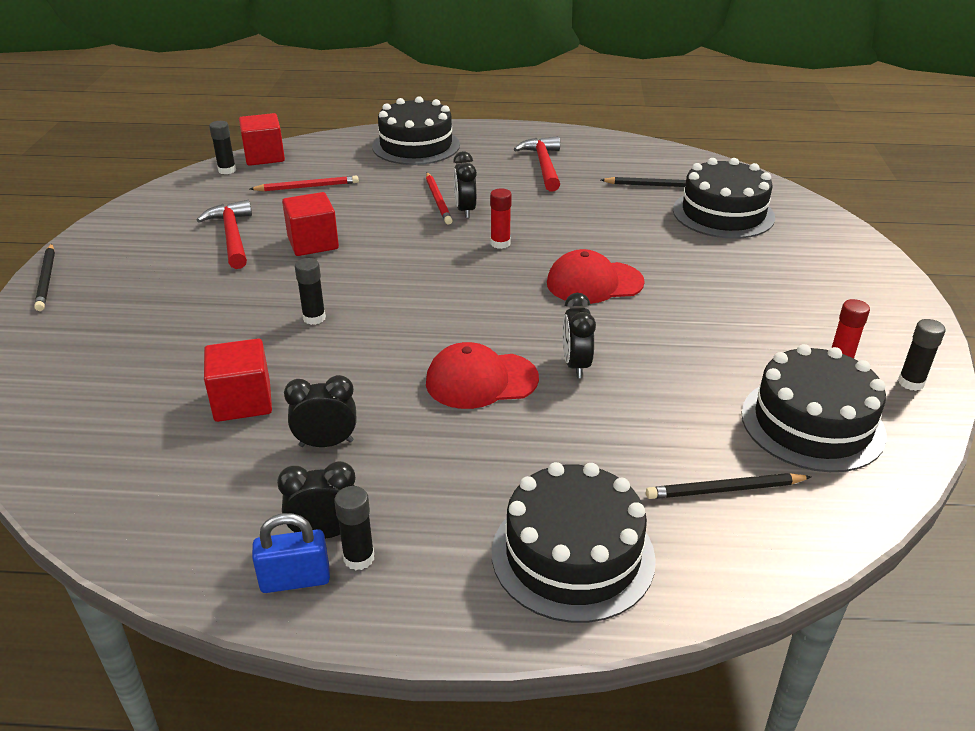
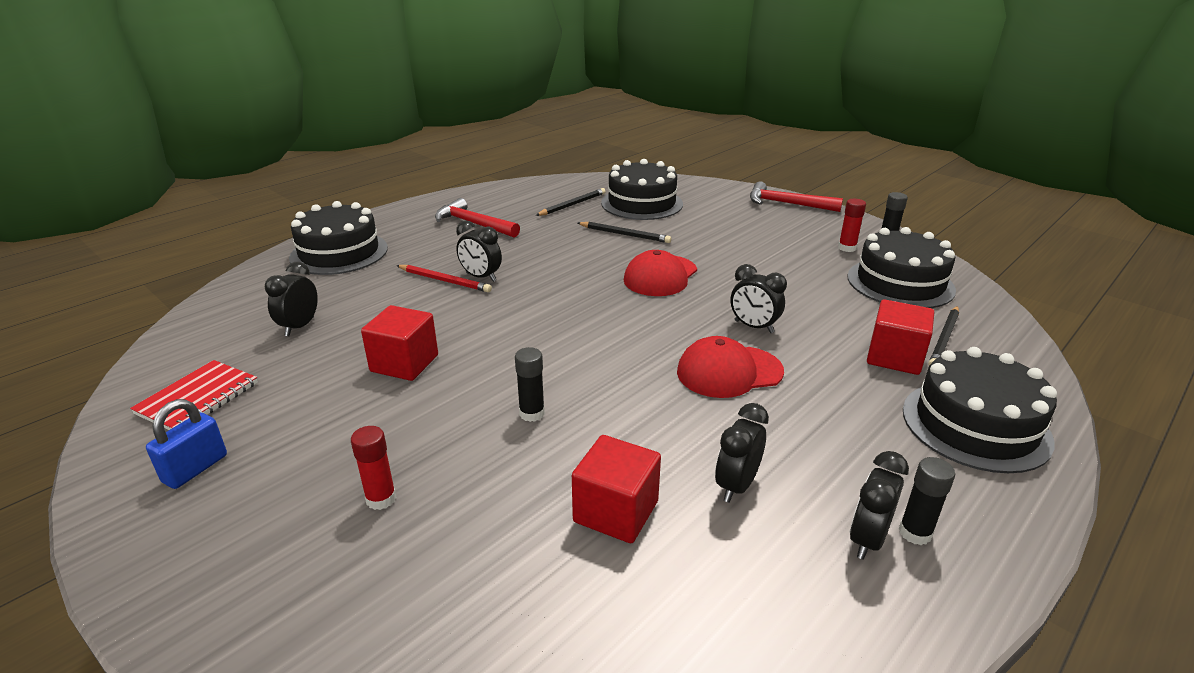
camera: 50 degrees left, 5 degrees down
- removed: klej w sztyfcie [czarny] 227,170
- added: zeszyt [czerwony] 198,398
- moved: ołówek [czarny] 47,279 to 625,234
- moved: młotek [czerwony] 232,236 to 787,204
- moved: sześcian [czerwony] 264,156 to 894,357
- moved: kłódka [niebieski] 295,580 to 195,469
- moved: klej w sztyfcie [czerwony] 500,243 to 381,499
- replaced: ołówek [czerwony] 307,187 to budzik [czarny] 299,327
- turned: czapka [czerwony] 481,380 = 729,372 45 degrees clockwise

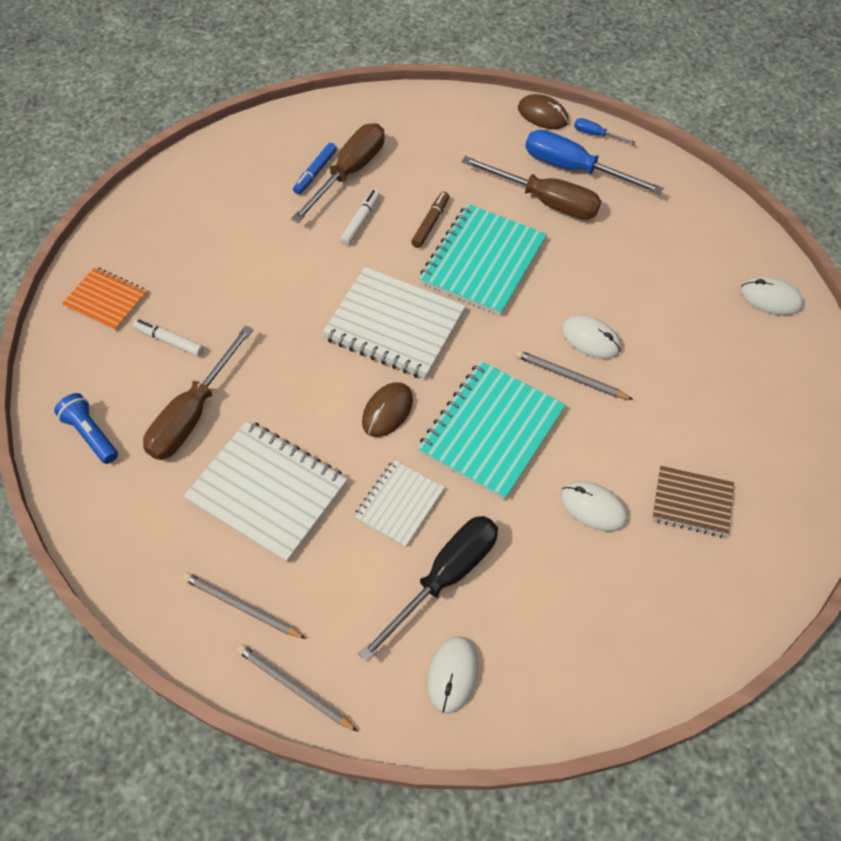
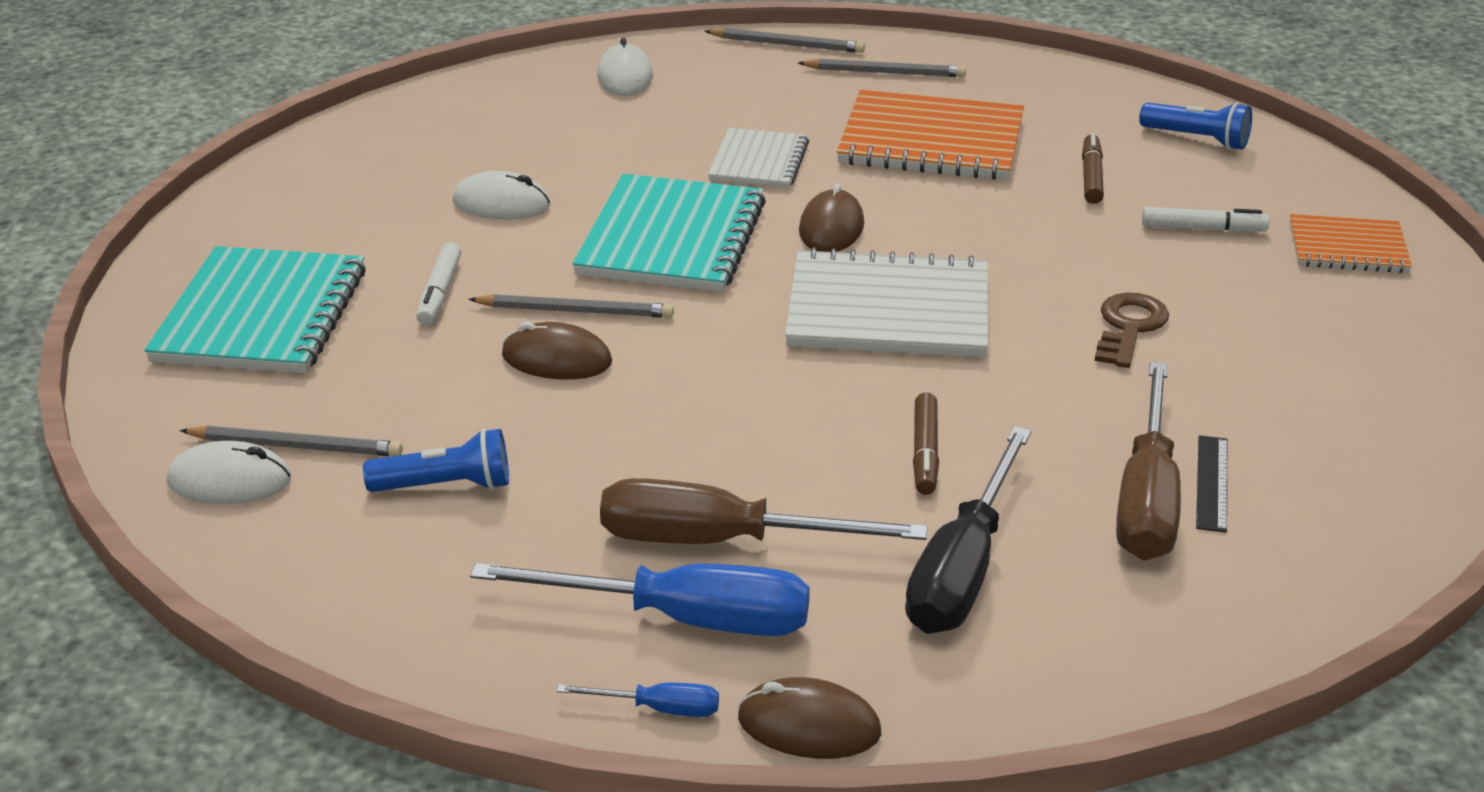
camera: 160 degrees right, 25 degrees down
- removed: zeszyt [brązowy] 692,503
- added: ołówek [szary] 296,446
- added: latarka [niebieski] 446,486
- added: klucz [brązowy] 1129,327
- moved: flamaster [biały] 360,221 to 439,292
- moved: śrubokręt [czarny] 445,577 to 963,569
- moved: zeszyt [turkusowy] 482,261 to 261,315
- replaced: śrubokręt [brązowy] 193,414 to flamaster [brązowy] 1091,177
- replaced: flamaster [niebieski] 315,172 to linijka [czarny] 1212,483
- recoloured: zeszyt [biały] 268,491 to zeszyt [pomarańczowy] 931,141
- recoloured: myszka [biały] 590,339 to myszka [brązowy] 556,359

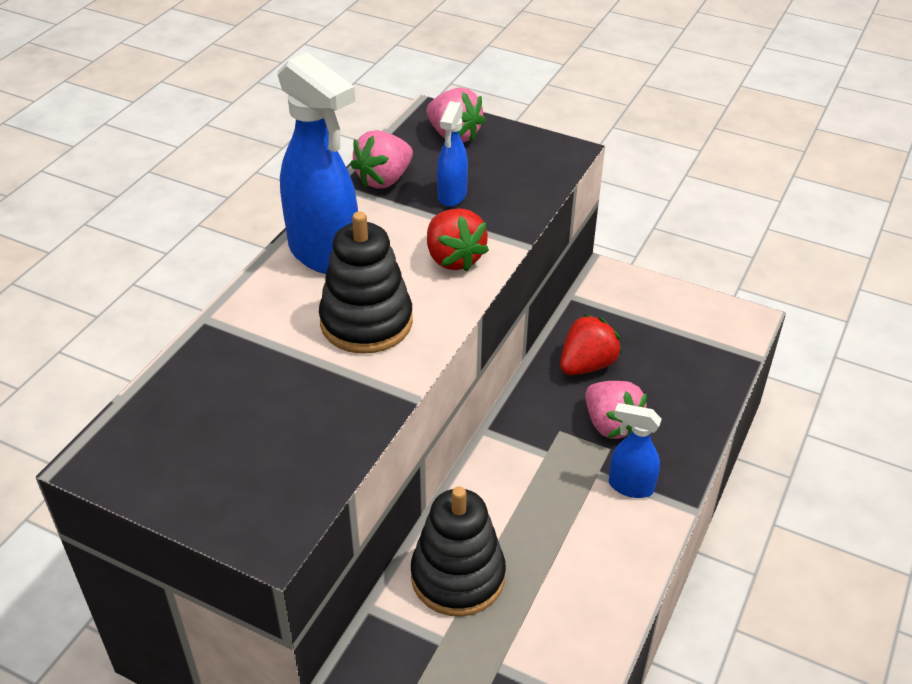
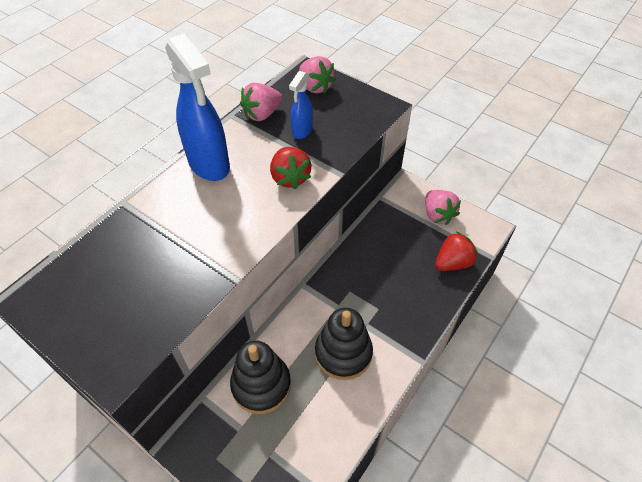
camera: 10 degrees right, 10 degrees up
- removed: spryskiwacz [niebieski] 630,486
- moved: zabawka nakładanka [czarny] 366,322 to 343,353
- moved: truskawka [czerwony] 587,365 to 452,263
- moved: truskawka [różowy] 611,424 to 438,215

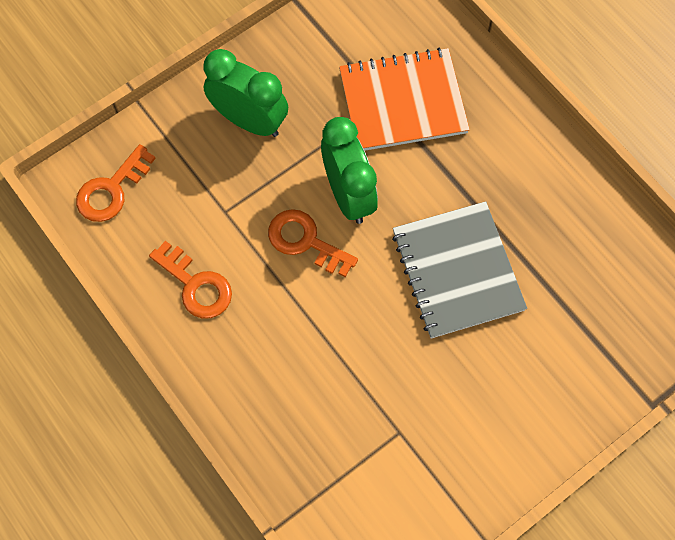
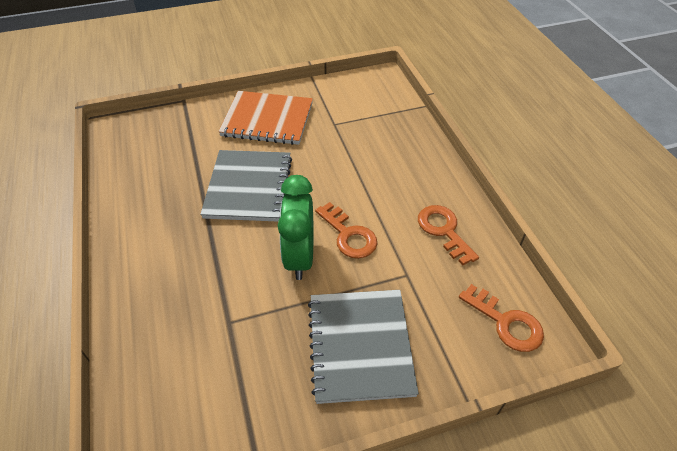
camera: 160 degrees left, 20 degrees down
- moved: zeszyt [pomarańczowy] 403,102 to 267,120
- replaced: budzik [zielony] 249,121 to zeszyt [szary] 360,346
- turned: klucz [pomarańczowy] 111,190 = 506,323 75 degrees clockwise

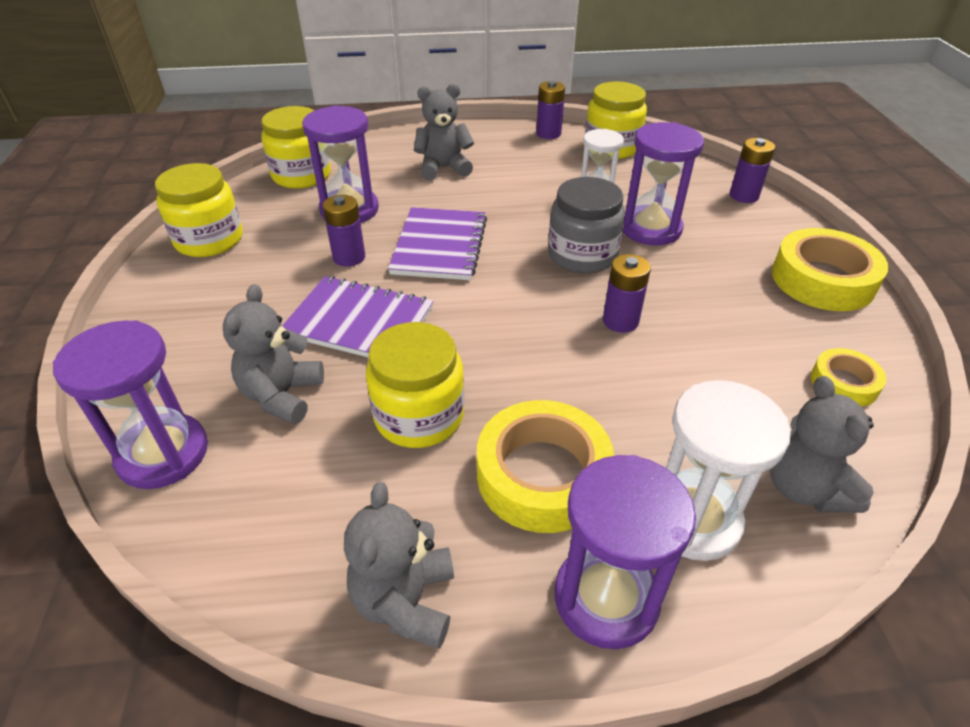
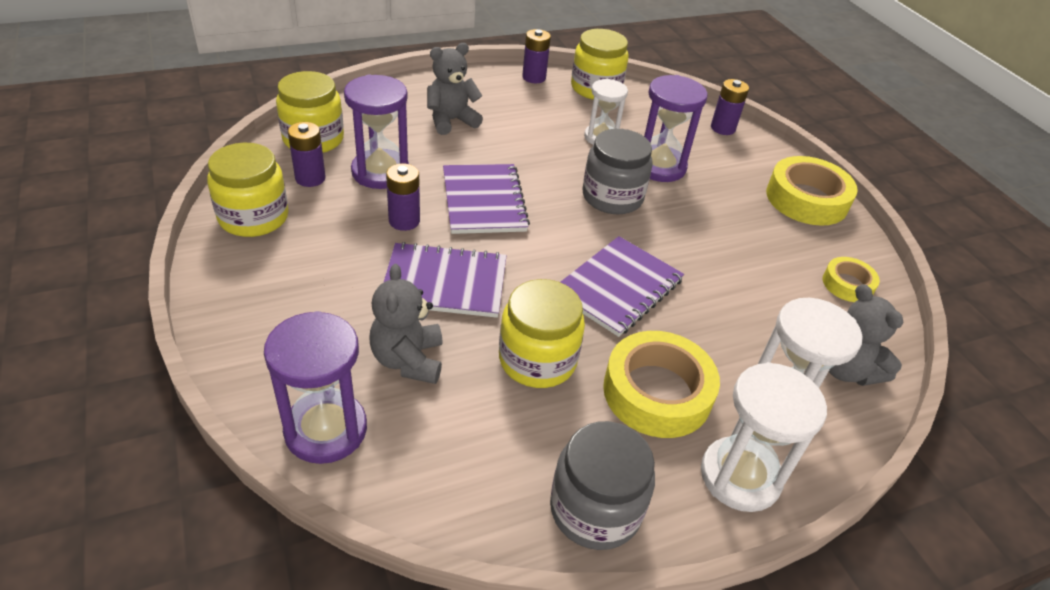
camera: 20 degrees left, 0 degrees up
- added: zeszyt [fioletowy] 617,287
- moved: bateria [fioletowy] 620,321 to 310,178
- replaced: miś [szary] 405,601 to słoik [szary] 595,509
- recoloured: klepsydra [fioletowy] 606,598 to klepsydra [biały] 740,476

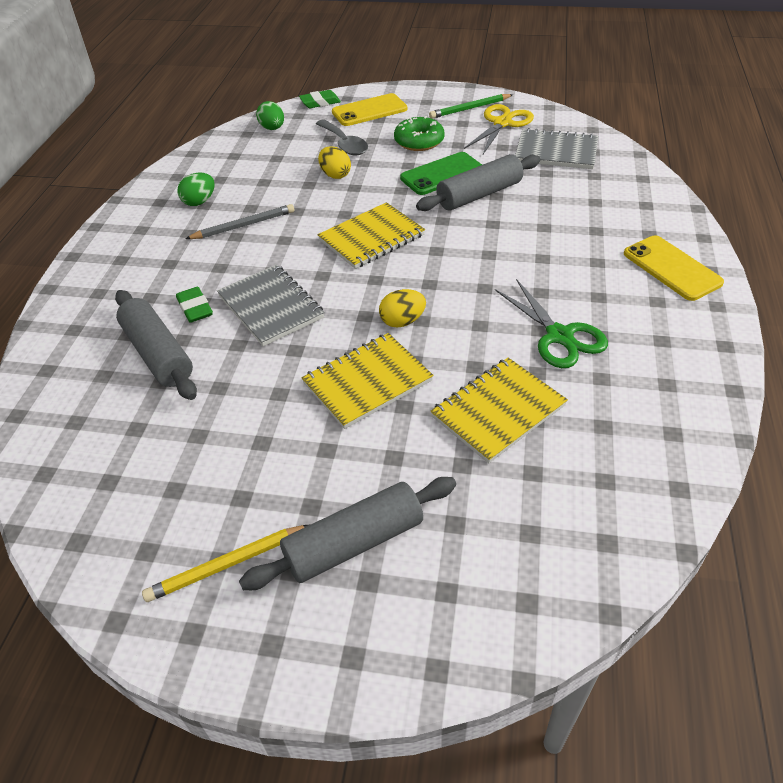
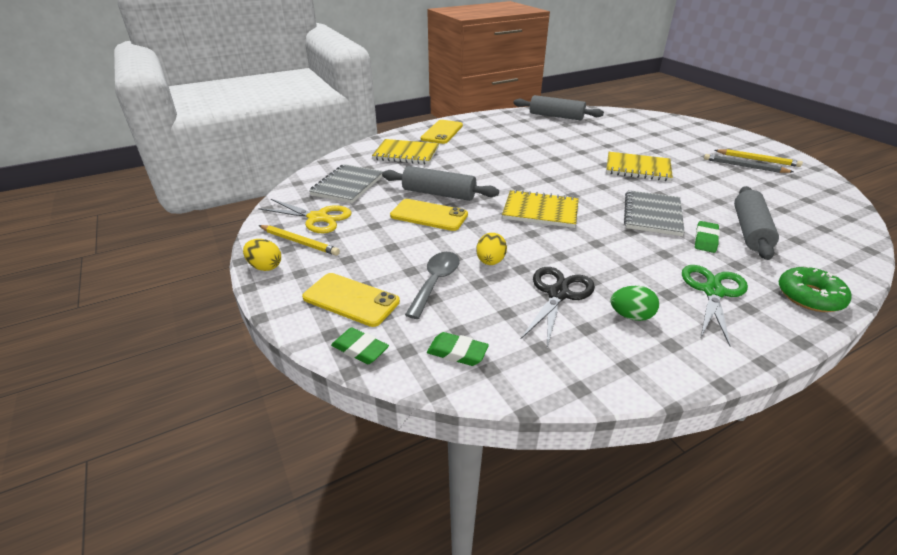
camera: 130 degrees left, 10 degrees down
- added: nożyczki [czarny] 558,294
- moved: ołówek [szary] 244,225 to 744,166
- moved: wałek do ciasta [szary] 354,543 to 556,116
- moved: jajko [żółty] 402,321 to 265,266
- moved: donut [zielony] 419,141 to 809,296
- moved: zeszyt [żółty] 498,411 to 406,154
- moved: nożyczki [zielony] 559,336 to 713,291
- replaced: jajko [zielony] 272,128 to gumka do mazania [zielony] 457,352
- recoloured: telefon [zielony] 442,174 to telefon [żółty] 429,215
- recoloured: ołówek [zielony] 469,109 to ołówek [żółty] 299,242
- turned: nożyczki [żółty] 502,123 = 317,218 150 degrees counterclockwise
- turned: zeszyt [szary] 556,152 = 347,185 45 degrees clockwise

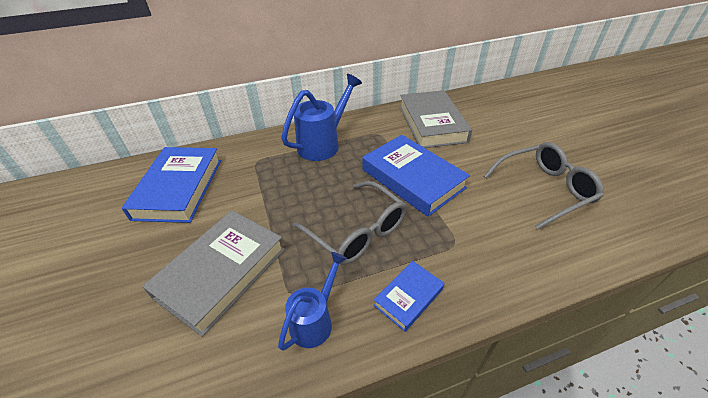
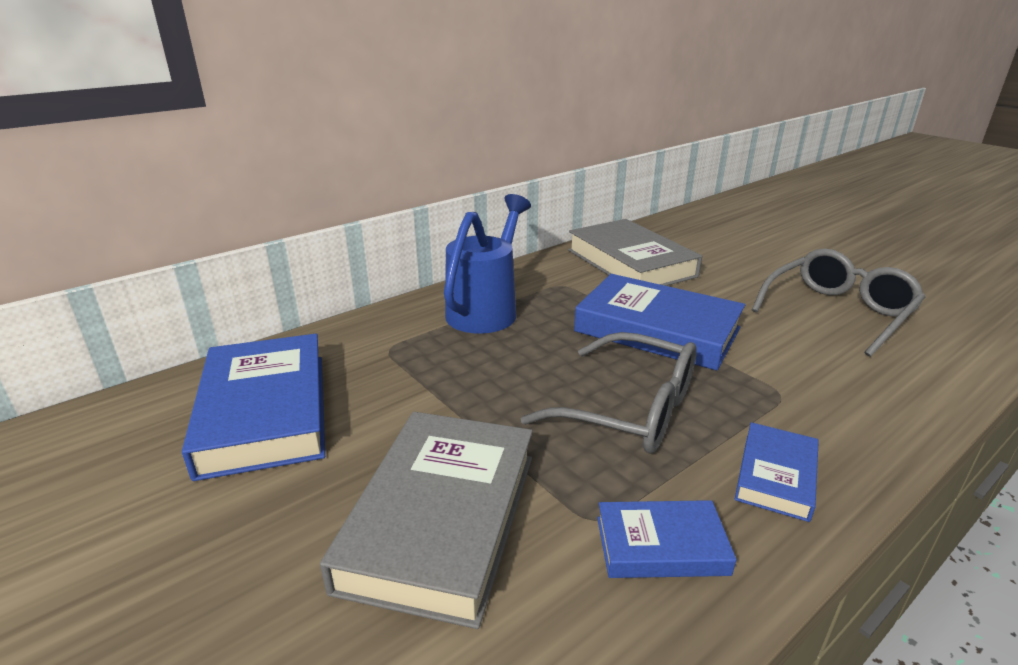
camera: 20 degrees left, 15 degrees down
- replaced: konewka [niebieski] 315,320 to książka [niebieski] 661,546

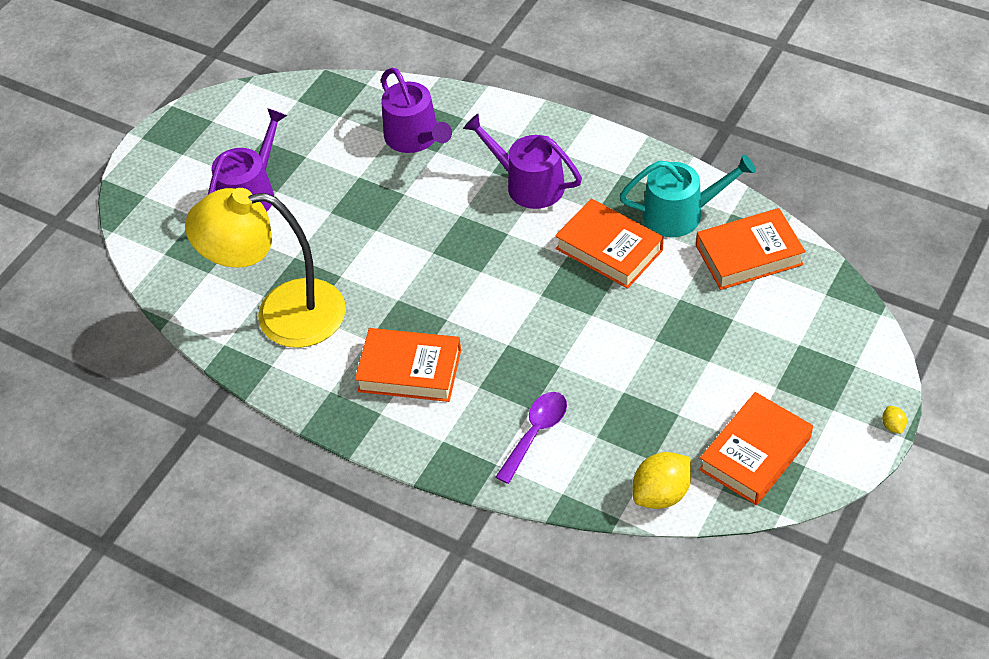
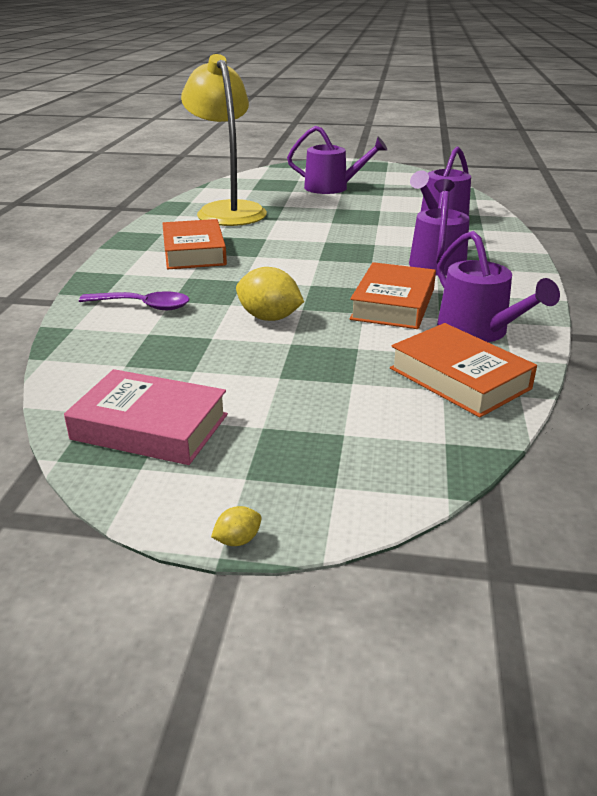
camera: 65 degrees right, 20 degrees down
- moved: cytryna [żółty] 661,494 to 269,318
- recoloured: konewka [turkusowy] 680,214 to konewka [fioletowy] 478,331
- recoloured: książka [pomarańczowy] 755,454 to książka [różowy] 150,427

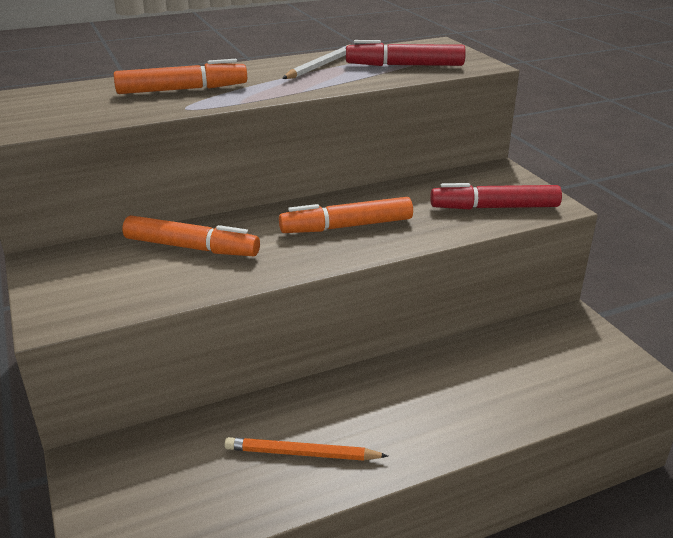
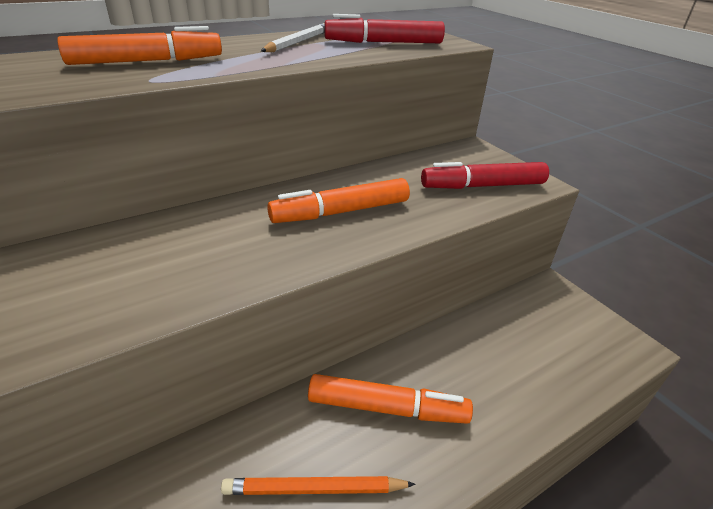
camera: 10 degrees left, 5 degrees up
- moved: flamaster [pomarańczowy] 191,248 to 387,408

